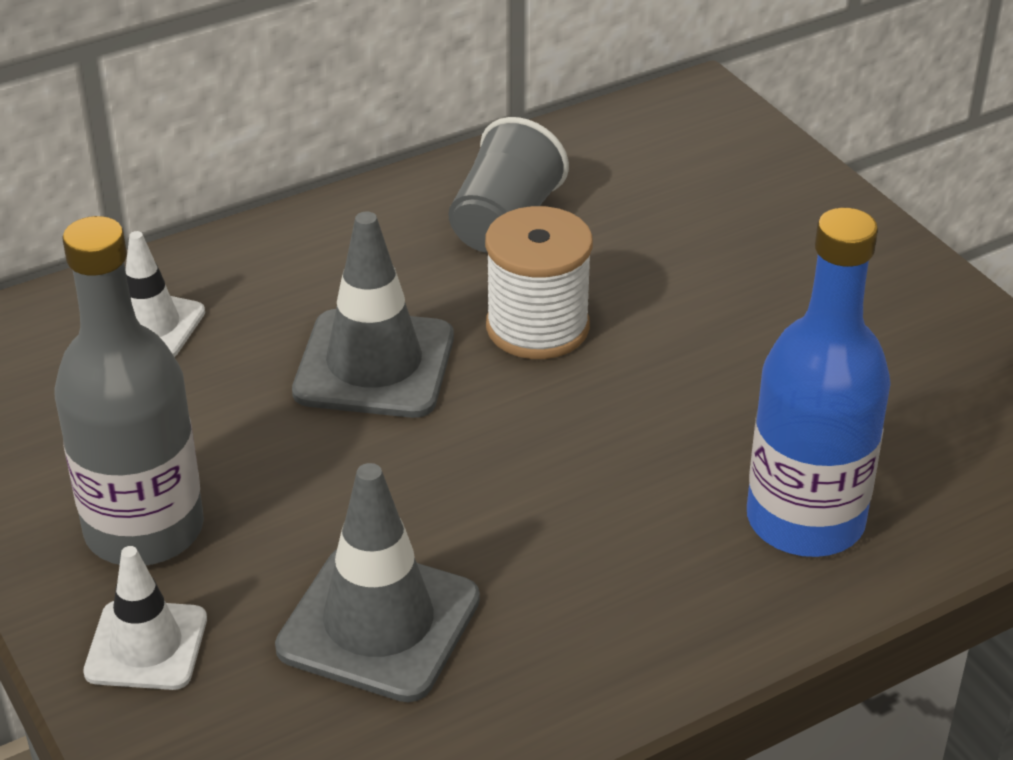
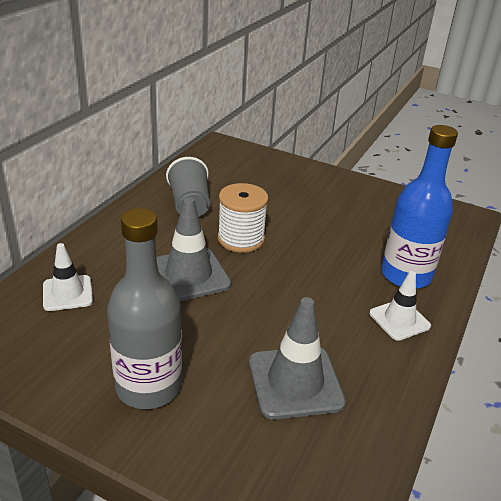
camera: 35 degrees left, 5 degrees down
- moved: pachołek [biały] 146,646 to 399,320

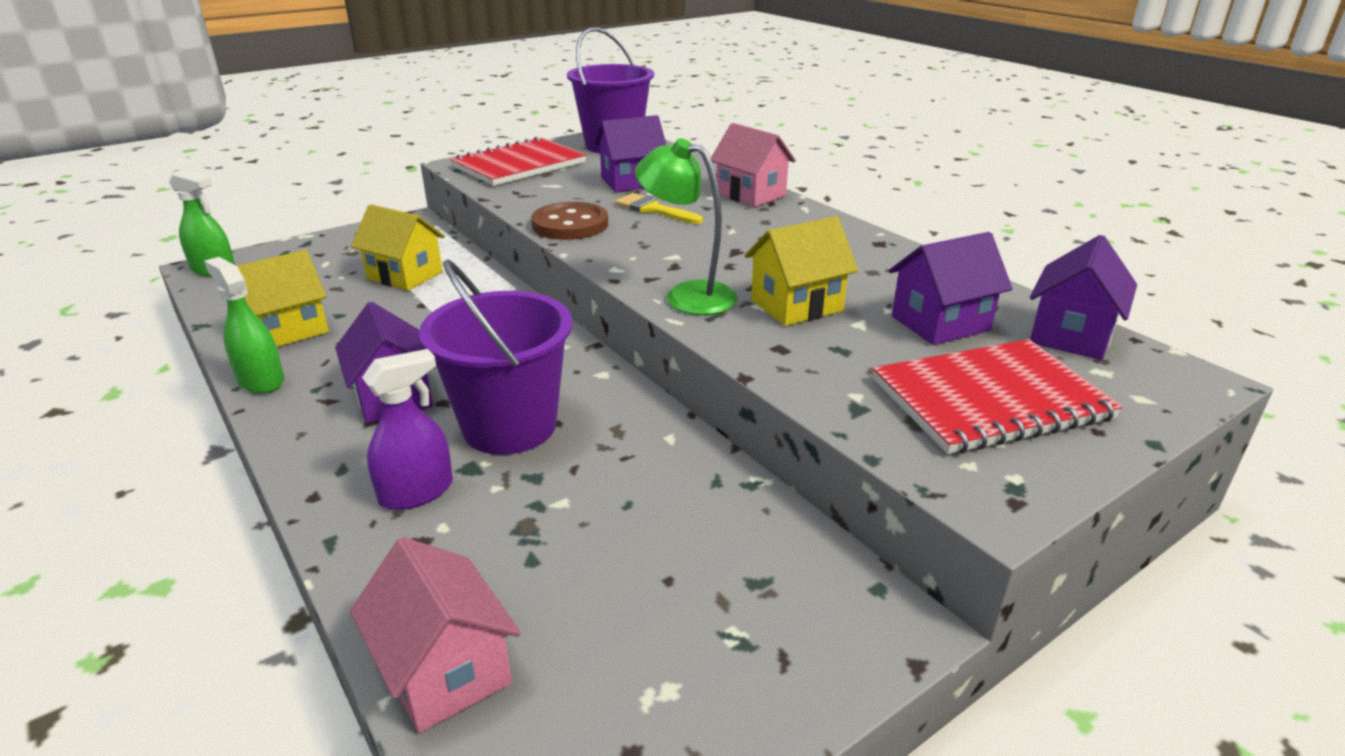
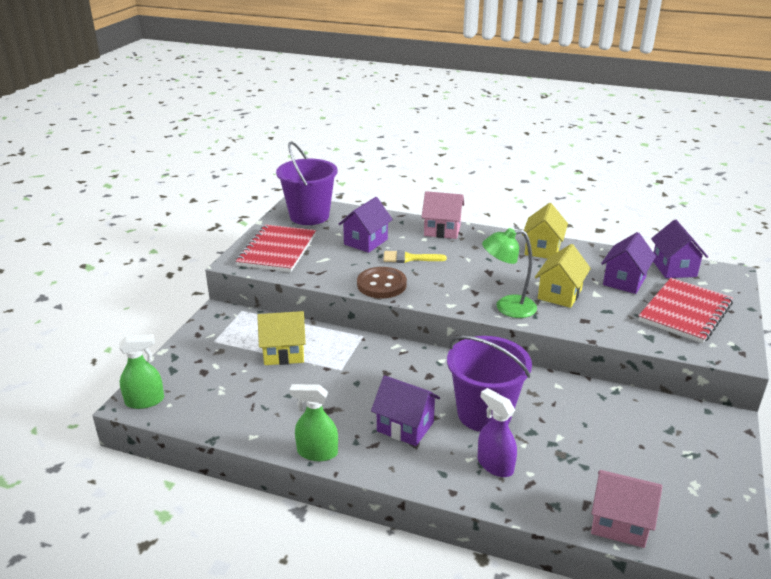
camera: 35 degrees left, 0 degrees up
- moved: domek [żółty] 289,330 to 542,249
- turned: spryskiwacz [fioletowy] 416,492 = 495,465 60 degrees counterclockwise

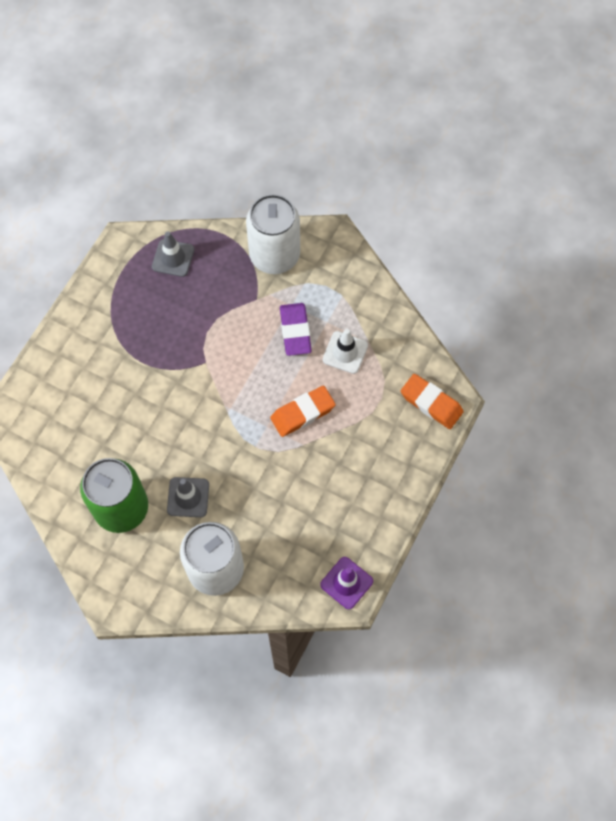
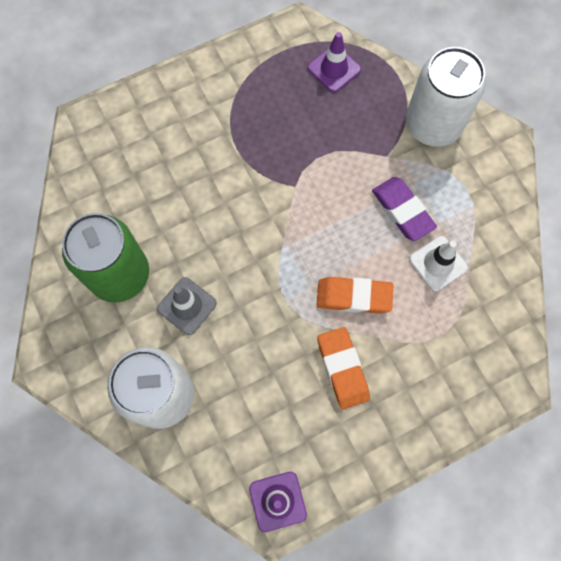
camera: 35 degrees right, 5 degrees up
- moved: gumka do mazania [pomarańczowy] 431,403 to 342,369
- recoloured: pachołek [szary] 173,258 to pachołek [fioletowy] 334,69
- turned: gumka do mazania [fioletowy] 295,331 = 402,211 60 degrees counterclockwise

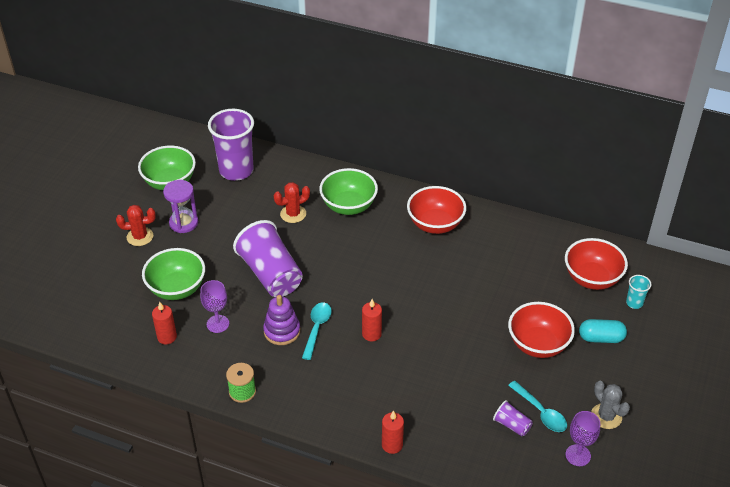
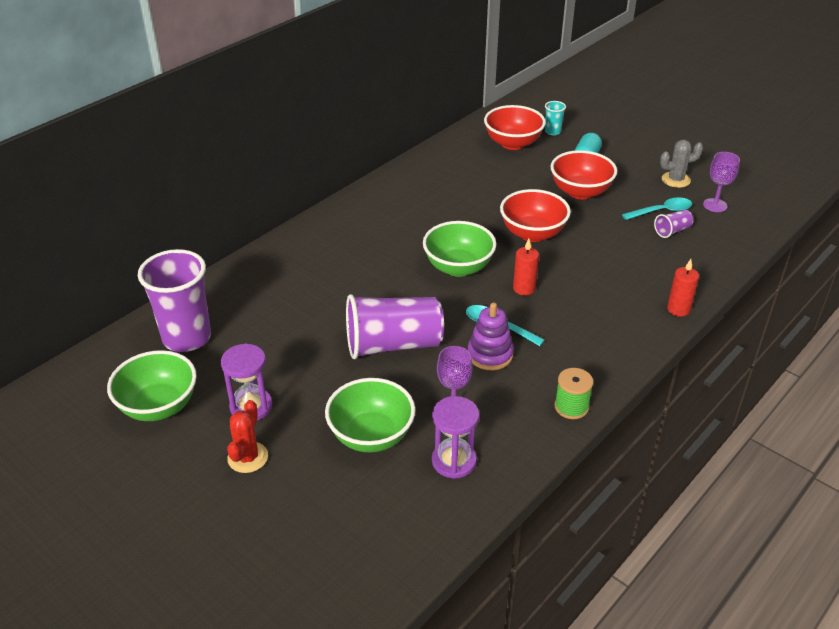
camera: 70 degrees left, 5 degrees down
- removed: kaktus [czerwony] 293,214
- moved: miska [zielony] 348,206 to 458,267
- moved: miska [czerwony] 435,224 to 532,233
- replaced: świeca [czerwony] 167,337 to klepsydra [fioletowy] 454,461

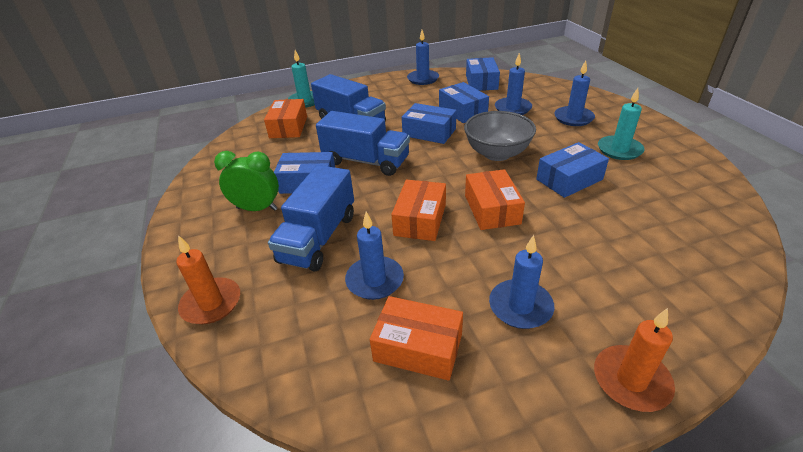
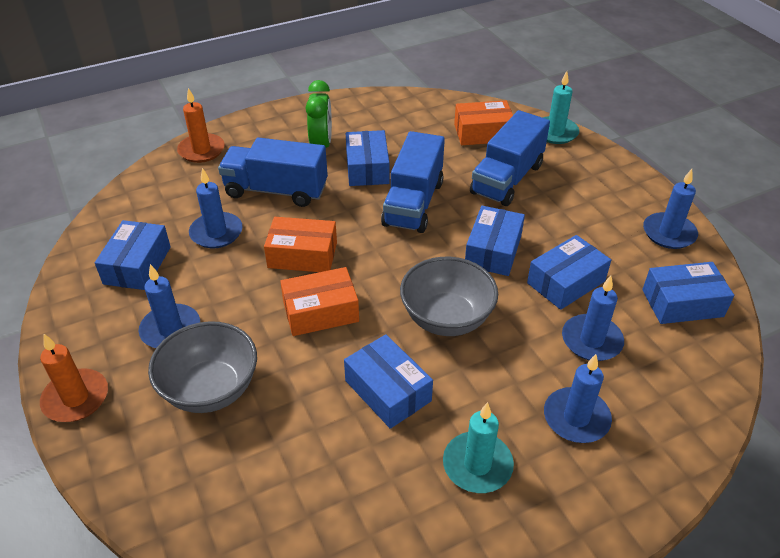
camera: 80 degrees right, 5 degrees up
- added: miska [szary] 210,389
- recoloured: pudełko [pomarańczowy] 418,347 to pudełko [niebieski] 137,265

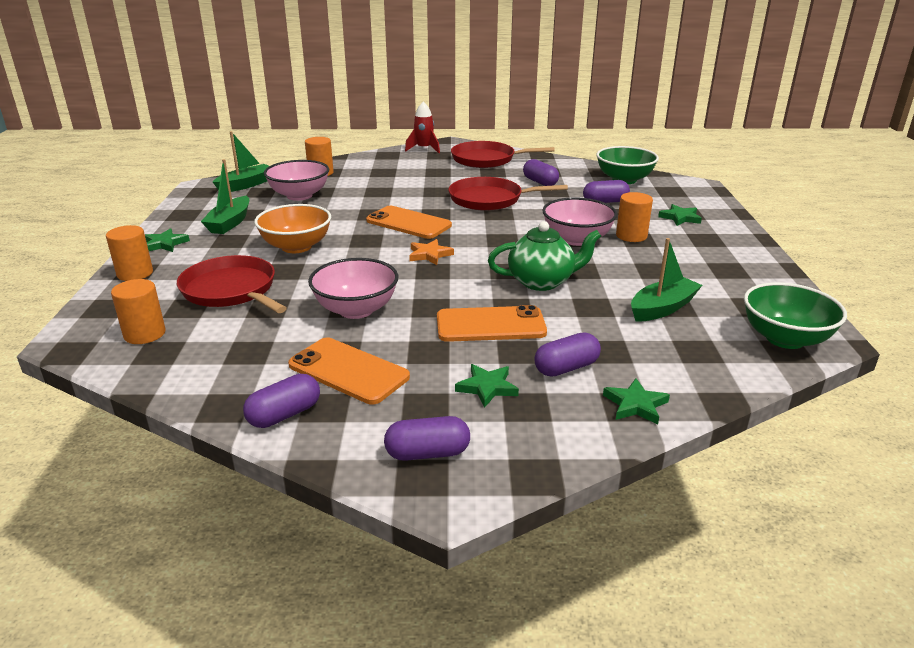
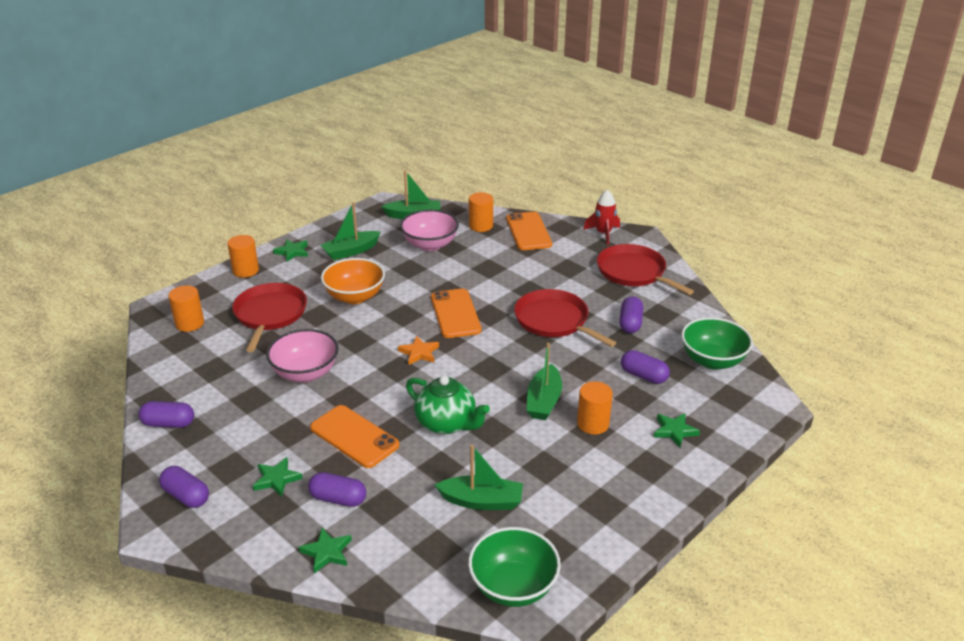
camera: 45 degrees right, 5 degrees up
- moved: telefon [pomarańczowy] 348,371 to 528,231
- replaced: miska [różowy] 577,239 to łódka [zielony] 543,401

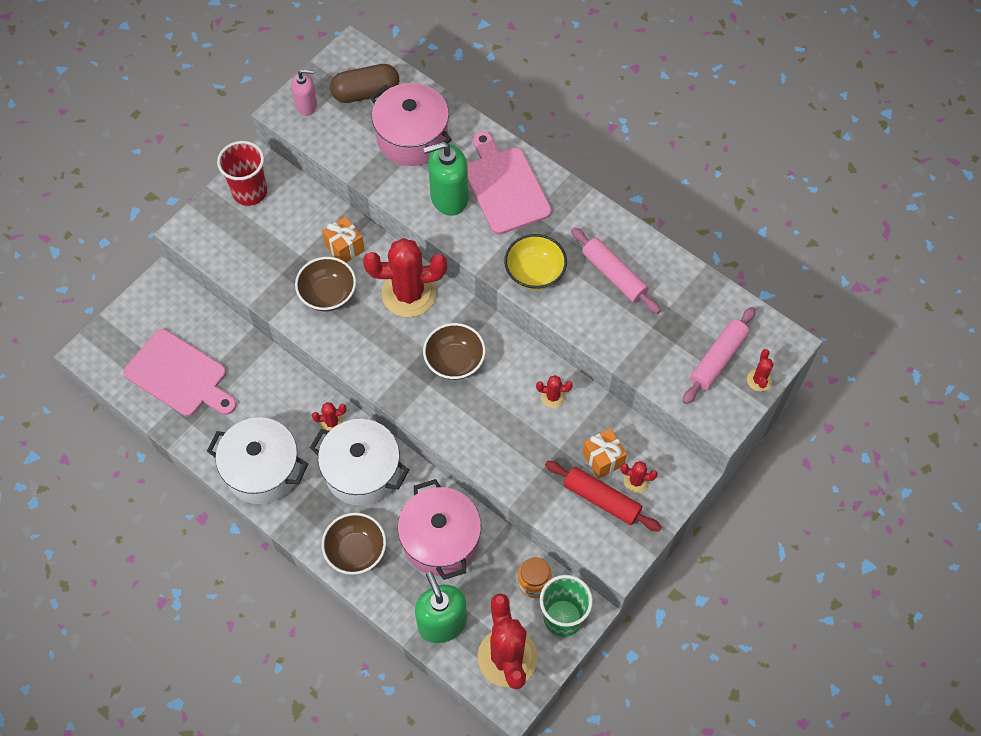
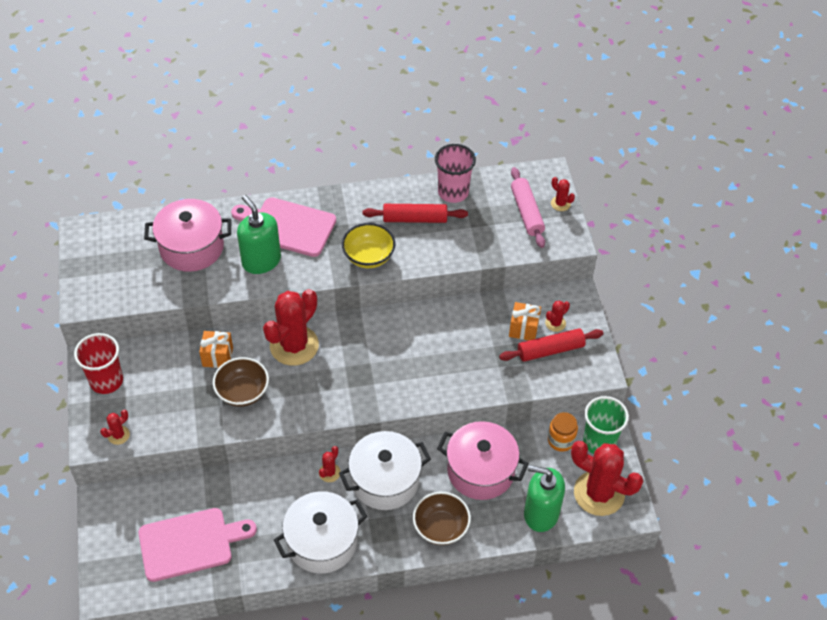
camera: 50 degrees left, 10 degrees down
- removed: dozownik mydła [różowy] 306,105
- removed: kapsułka [brązowy] 366,93
- removed: miska [brązowy] 454,361
- added: szklanka [różowy] 453,192
- moved: kaktus [czerwony] 553,397 to 118,435
- recoloured: wałek do ciasta [różowy] 614,275 to wałek do ciasta [czerwony] 415,219
- turned: dozownik mydła [zielony] 449,198 = 261,261 120 degrees clockwise

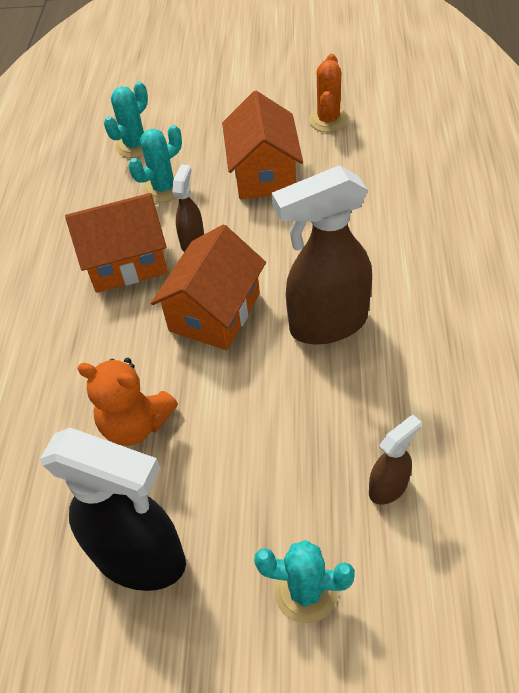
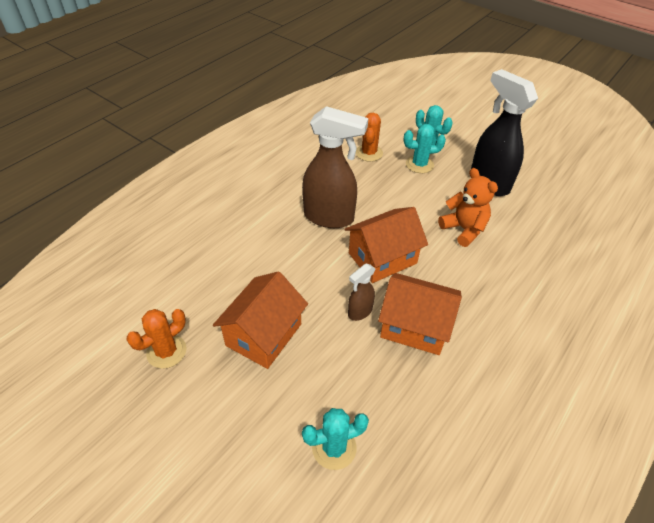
camera: 150 degrees left, 5 degrees down
- moved: kaktus [turkusowy] 163,188 to 419,164
- replaced: spryskiwacz [brązowy] 388,487 to kaktus [pomarańczowy] 369,153

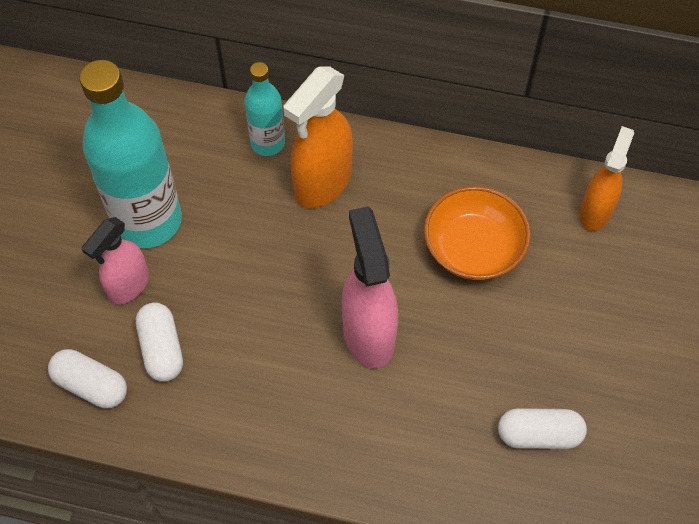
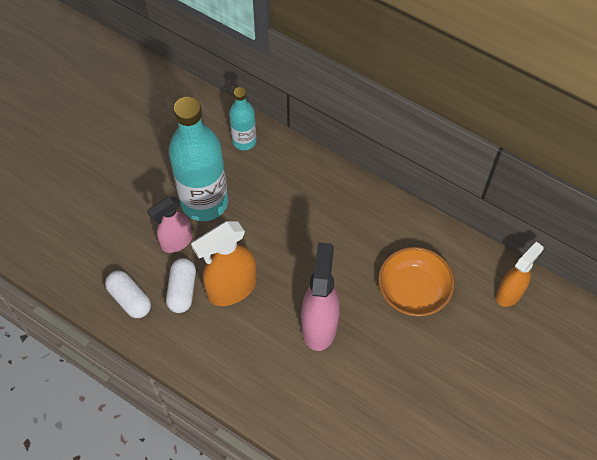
camera: 20 degrees right, 0 degrees up
- removed: kapsułka [biały] 538,435
- moved: butelka [turkusowy] 267,143 to 244,141
- moved: spryskiwacz [pomarańczowy] 322,183 to 231,289

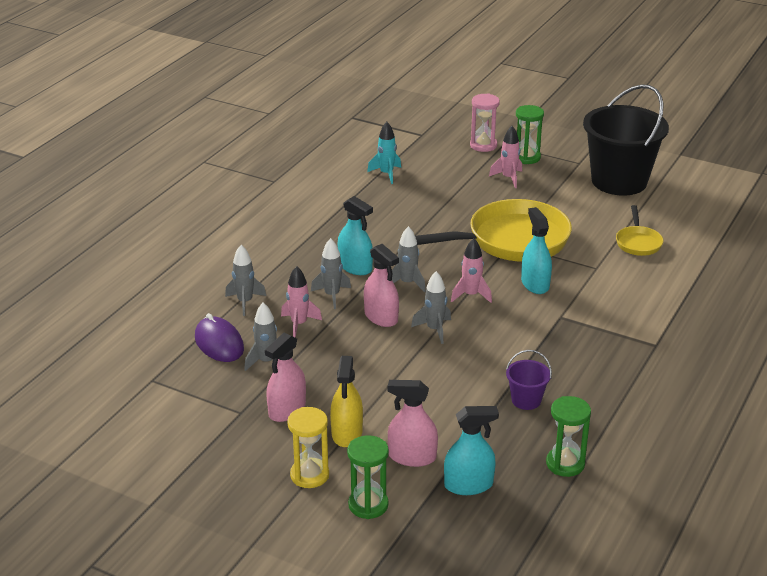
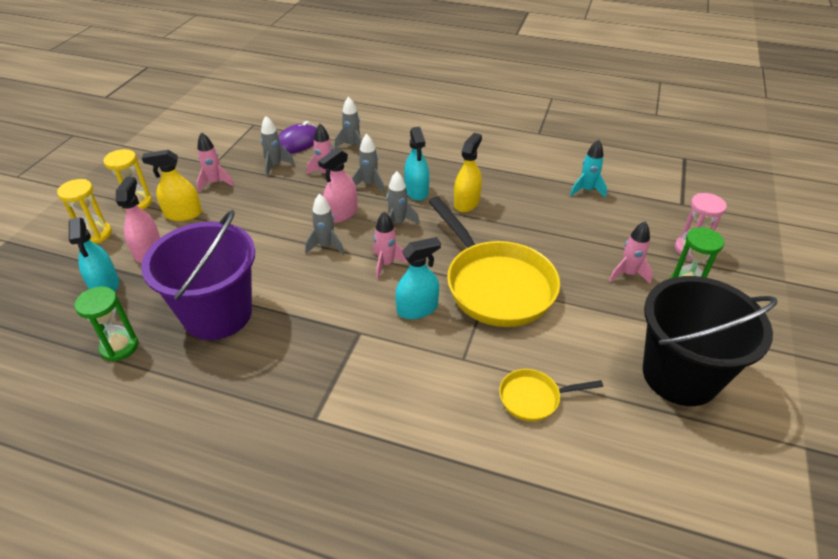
camera: 80 degrees right, 10 degrees up
- added: spryskiwacz [żółty] 466,203
- replaced: spryskiwacz [różowy] 287,410 to rakieta [różowy] 215,183
- recoloured: klepsydra [zielony] 368,505 to klepsydra [żółty] 96,234
- turned: spryskiwacz [turkusowy] 355,267 = 416,191 45 degrees counterclockwise
- resized: wiadro [fioletowy] 526,400 = 218,314 x2.38

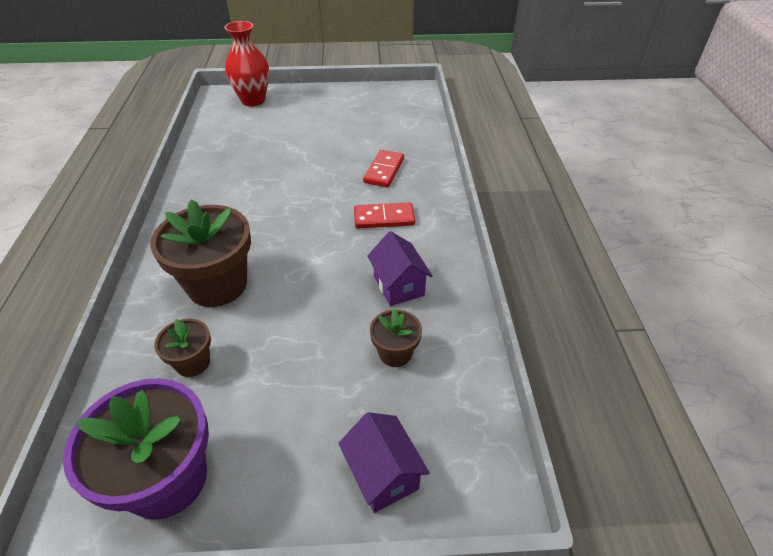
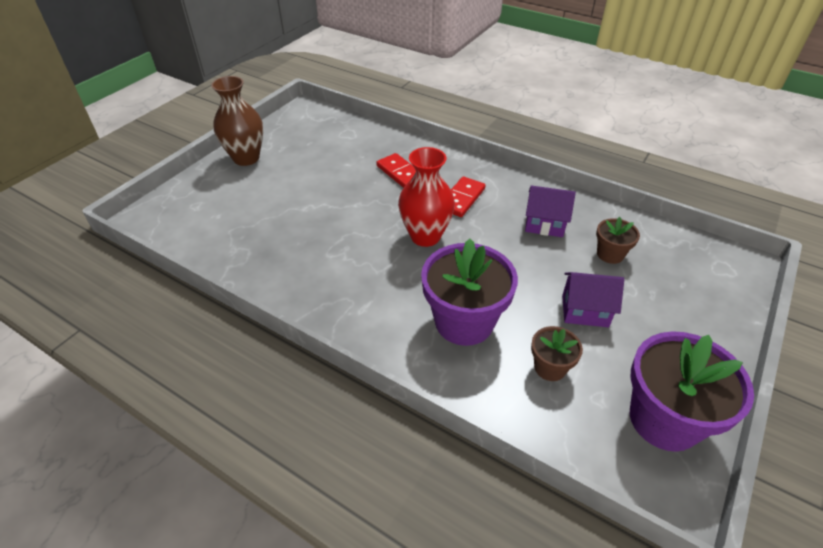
camera: 55 degrees left, 0 degrees up
- added: wazon [brązowy] 246,158
- moved: wazon [czerwony] 253,100 to 425,236
- moved: domek [fioletowy] 383,474 to 585,311
- recoloured: doniczka [brązowy] 217,285 to doniczka [fioletowy] 464,322

